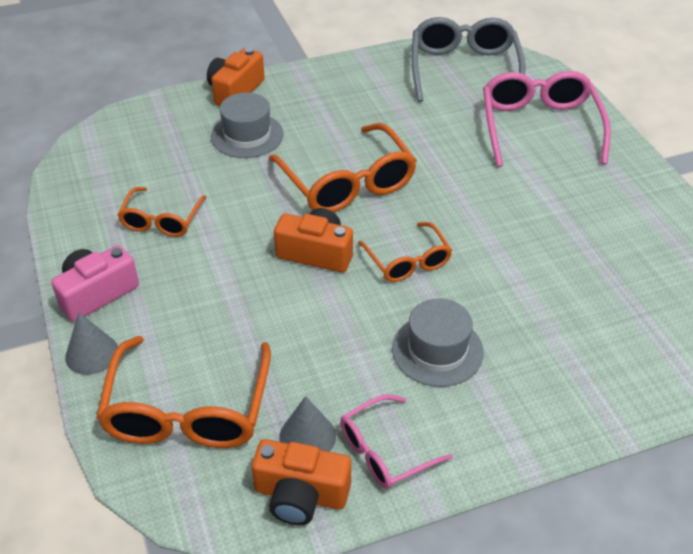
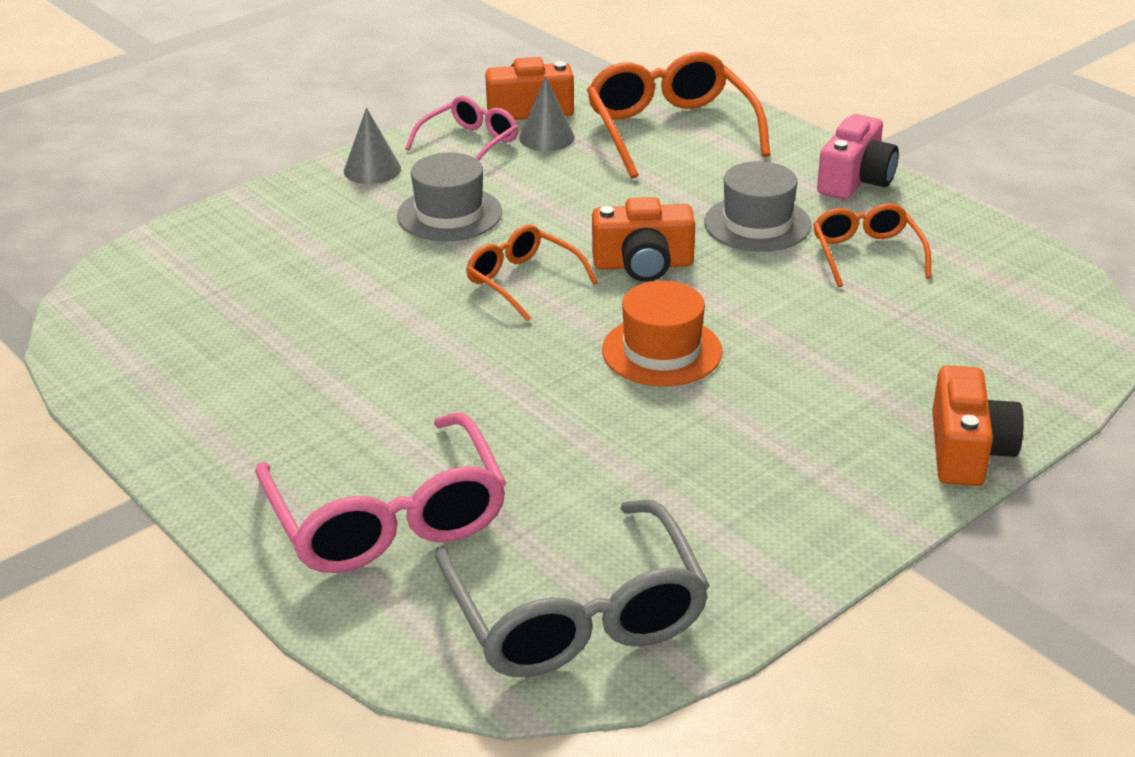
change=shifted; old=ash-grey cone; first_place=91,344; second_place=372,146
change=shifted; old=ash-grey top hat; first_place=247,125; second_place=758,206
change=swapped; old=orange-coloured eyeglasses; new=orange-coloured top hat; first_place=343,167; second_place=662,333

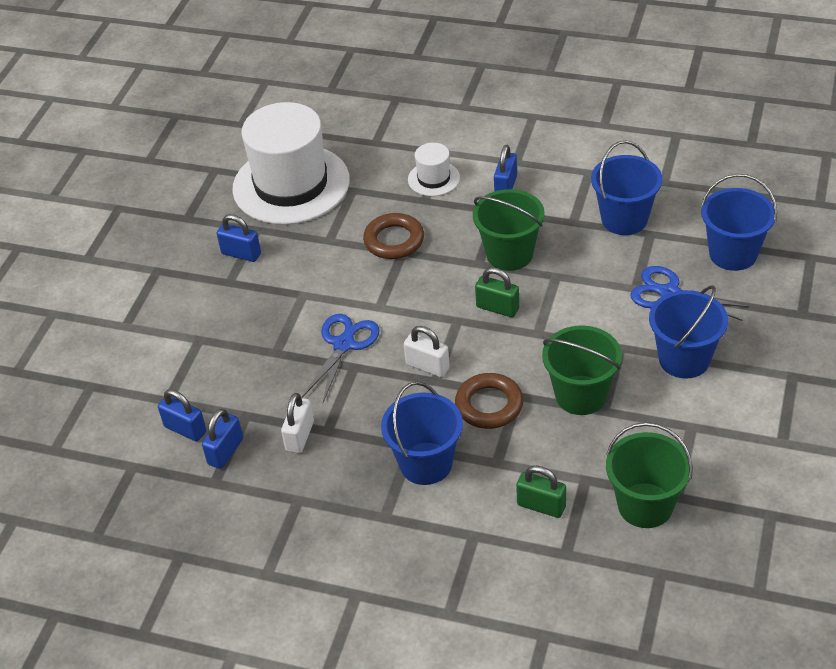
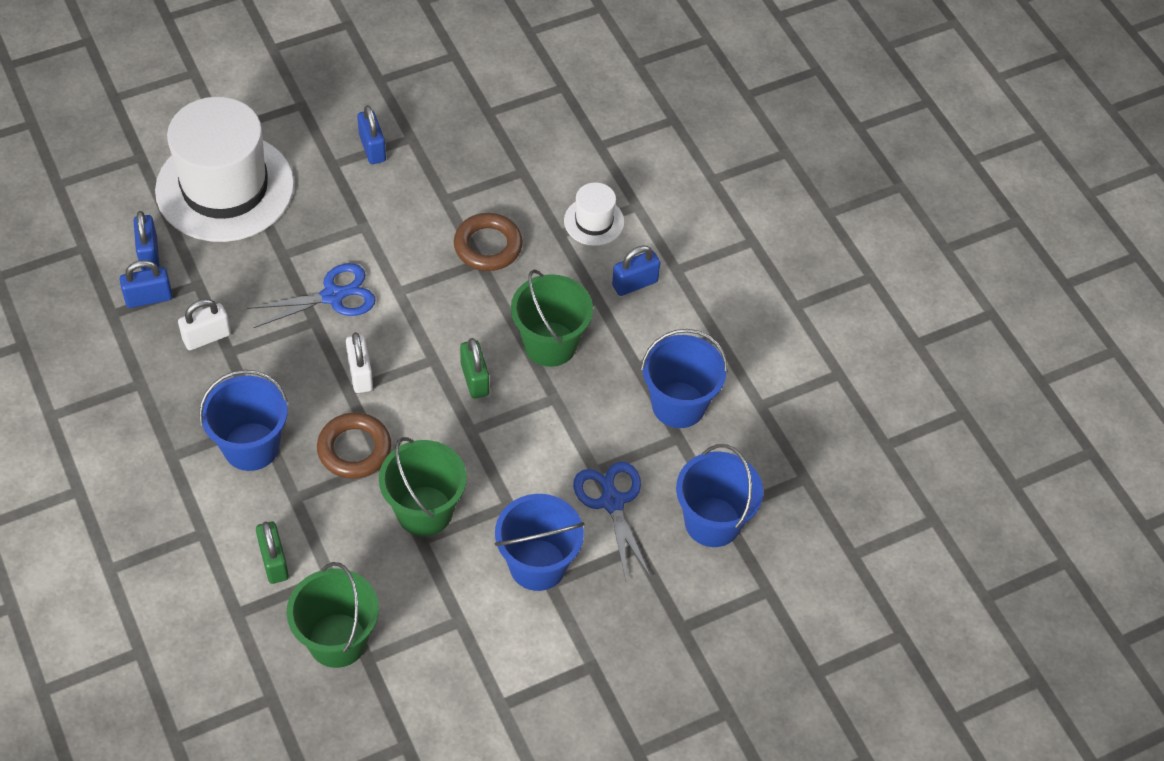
change=shifted; old=white top hat; first_place=291,163; second_place=224,169

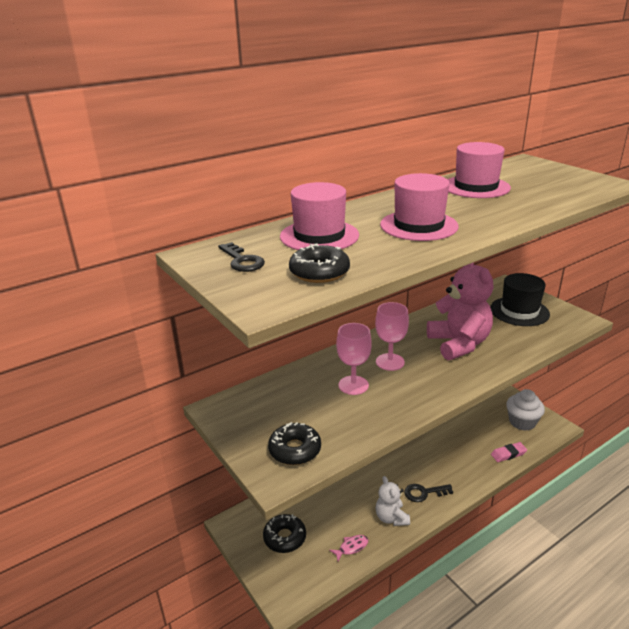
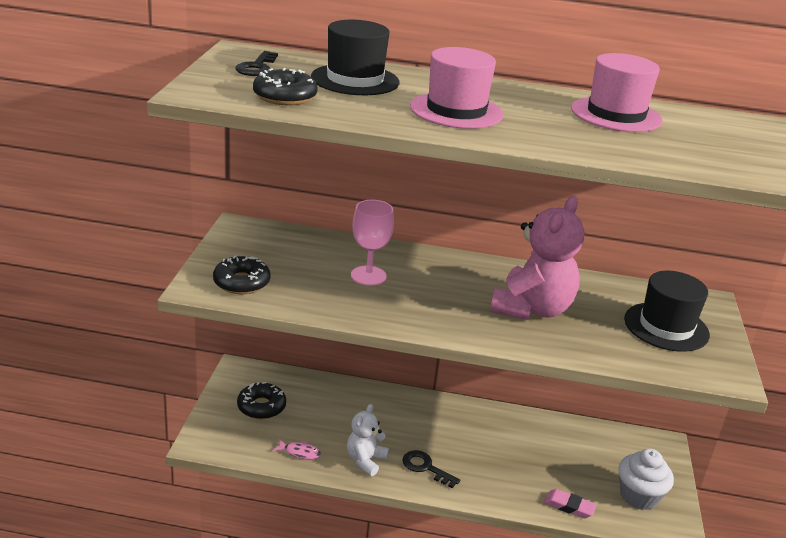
change=repainted; old=rose-pink top hat; new=jet-black top hat; first_place=319,216; second_place=355,57
change=gone; old=rose-pink chalice; first_place=392,336

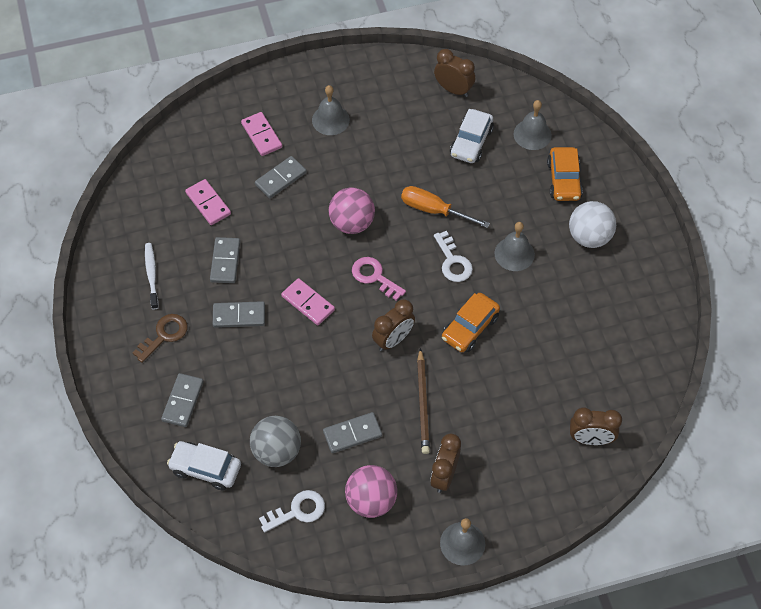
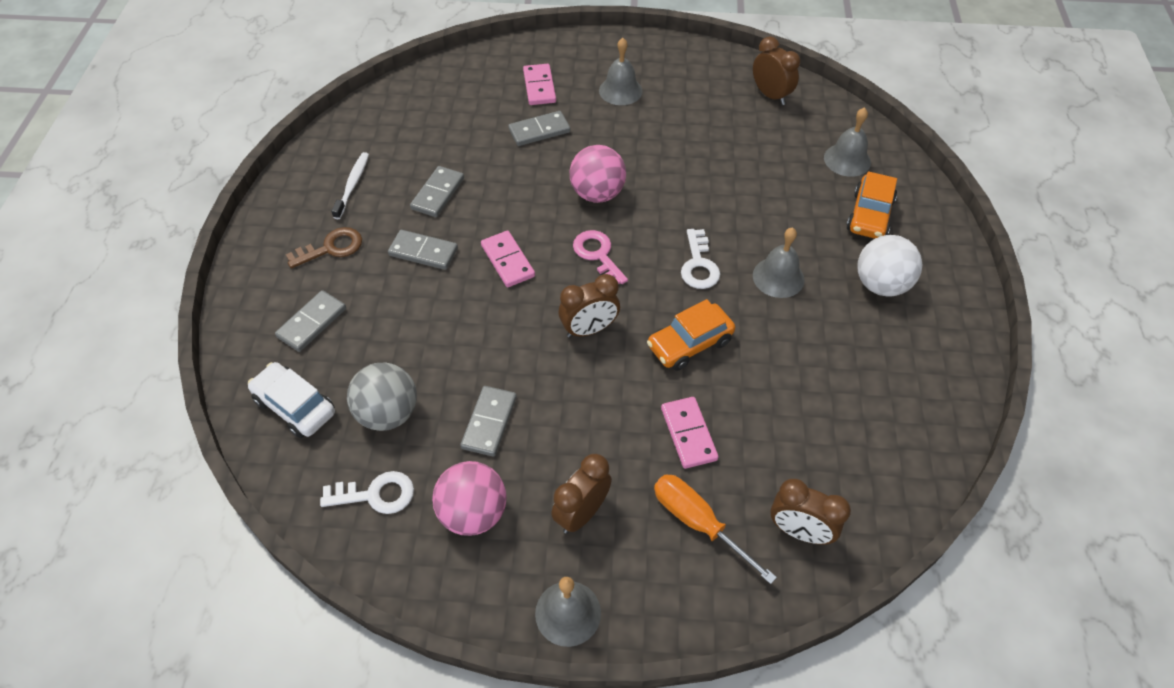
change=shifted; old=rose-pink domino; first_place=208,202; second_place=689,433
change=rotated; old=ash-grey domino; first_place=352,432; second_place=488,421; degrees=-75
change=shifted; old=orange-coloured hand screwdriver; first_place=445,207; second_place=715,529
change=gone; old=dark brown pencil; first_place=423,401
change=gone; old=white toy car; first_place=472,136

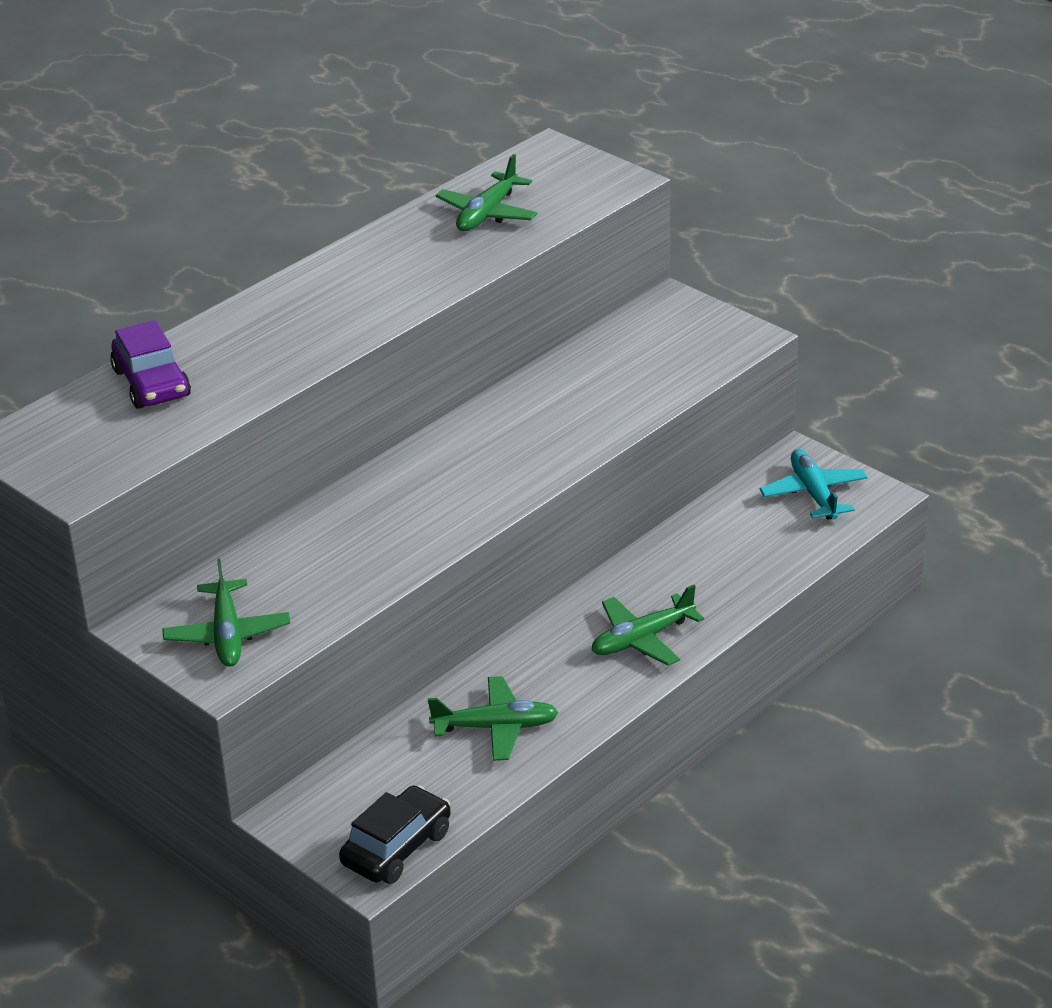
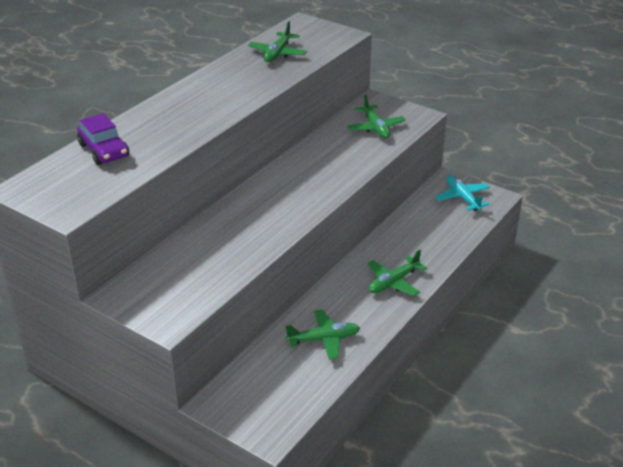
change=shifted; old=green toy plane; first_place=226,613; second_place=376,117
change=gone; old=jet-black toy car; first_place=395,834

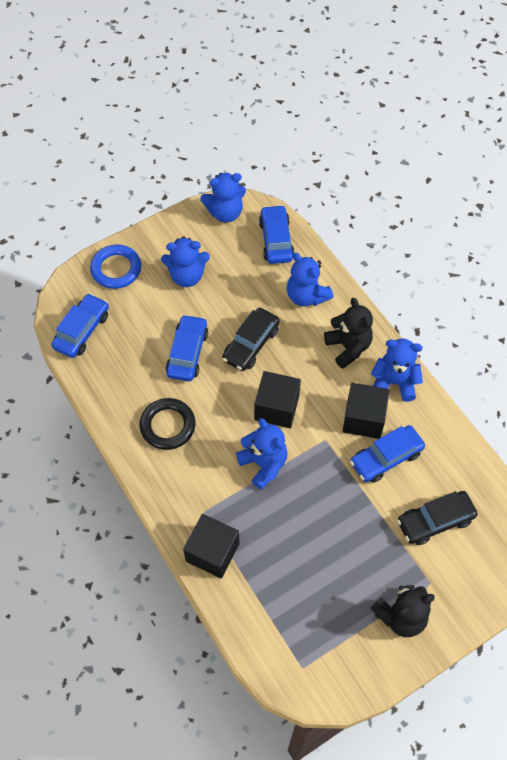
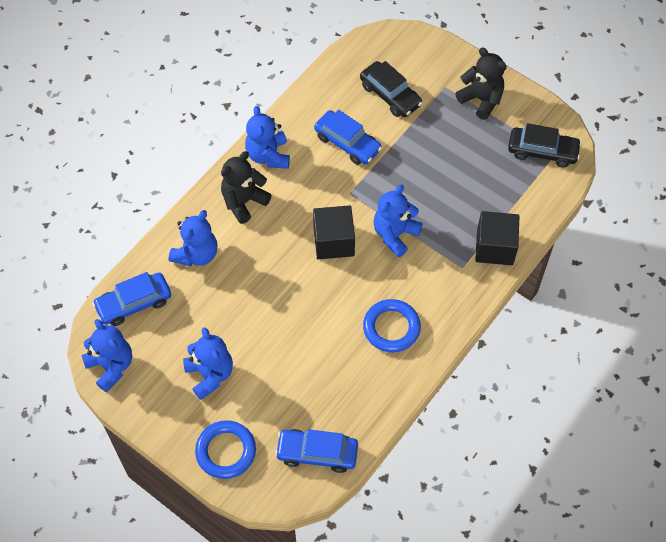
change=repainted; old=jet-black hoop; new=cobalt hoop; first_place=168,424; second_place=392,325
change=gone; old=cobalt toy car; first_place=187,347
change=shifted; old=jet-black toy car; first_place=251,339; second_place=545,145
change=gone; old=jet-black cube; first_place=366,411

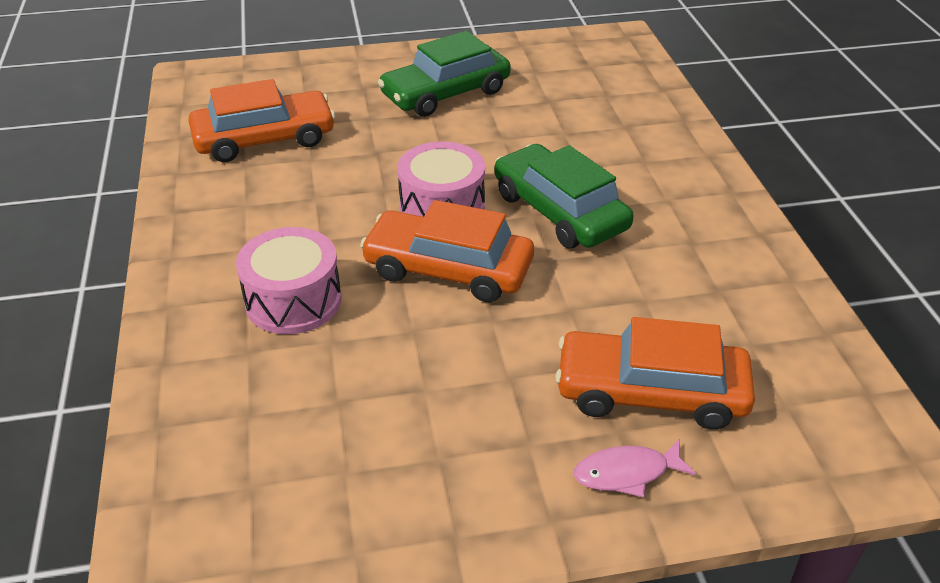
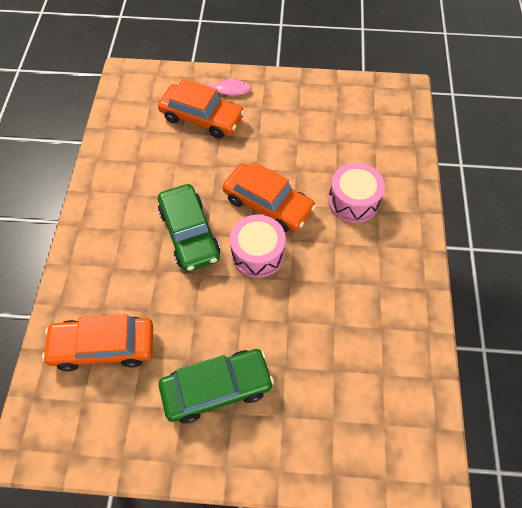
change=shifted; old=orange-coloured toy car; first_place=262,120; second_place=97,343

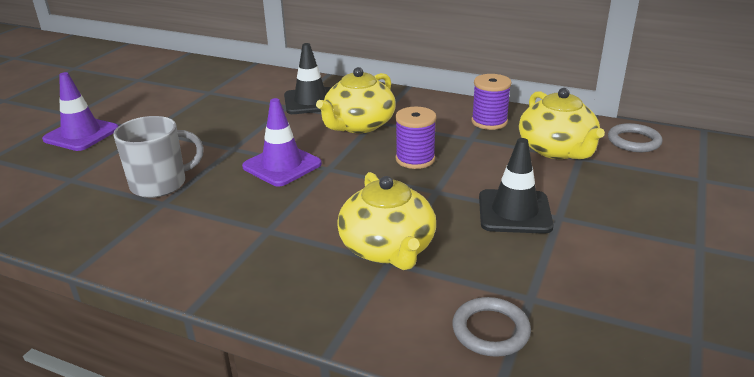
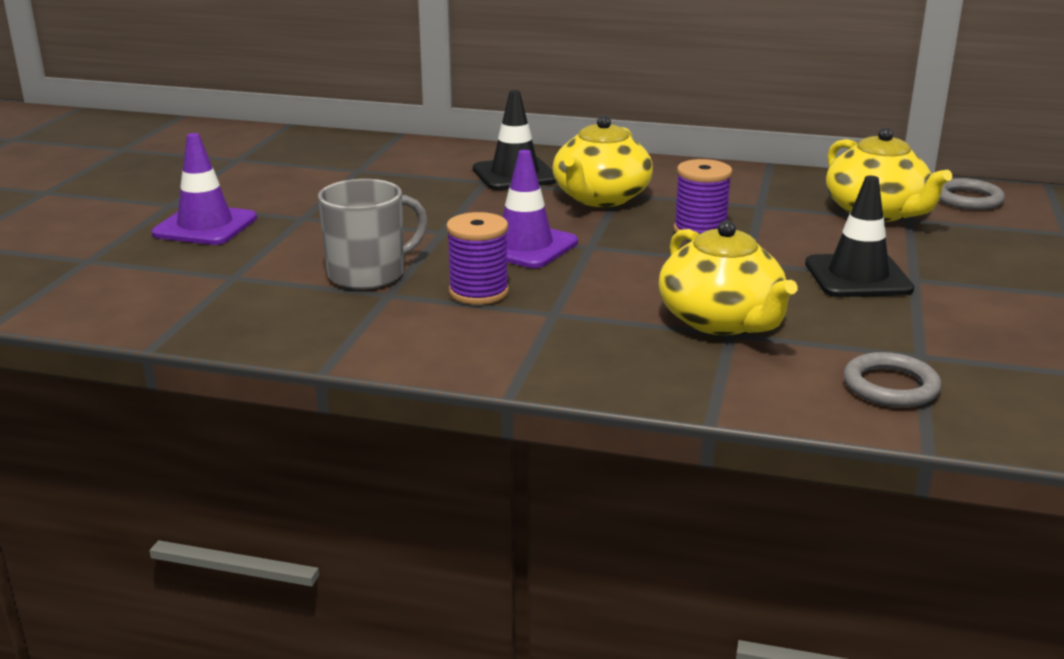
change=shifted; old=royal purple reel of thread; first_place=491,102; second_place=477,258

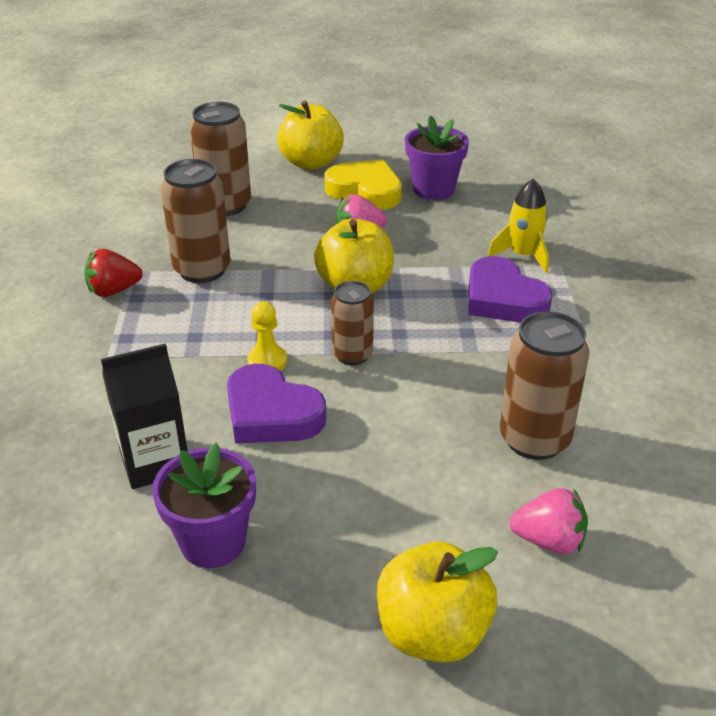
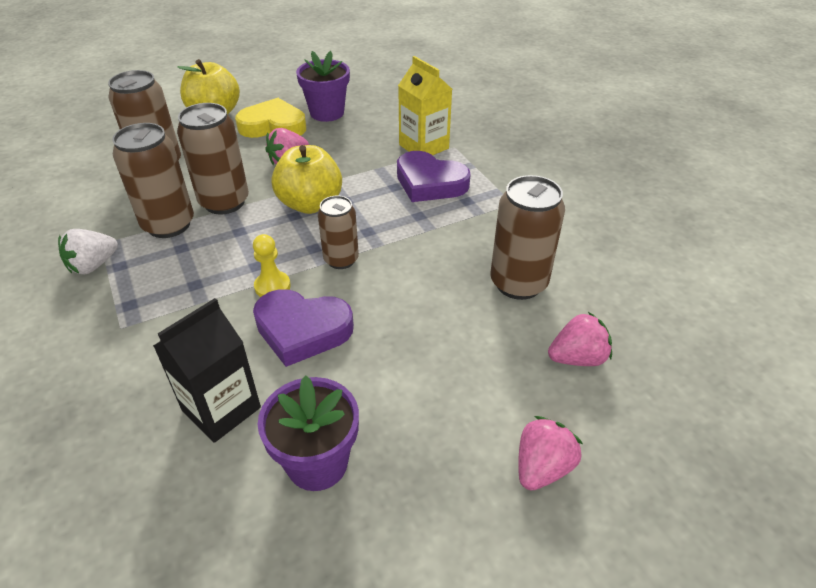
change=repainted; old=red berry; new=white berry; first_place=113,273; second_place=88,251
change=swapped; old=golden apple; new=rose-pink berry; first_place=437,602; second_place=550,453
change=swapped; old=golden toy rocket; new=golden juice carton; first_place=518,226; second_place=425,105
change=new; new=dark brown can; second_place=213,159

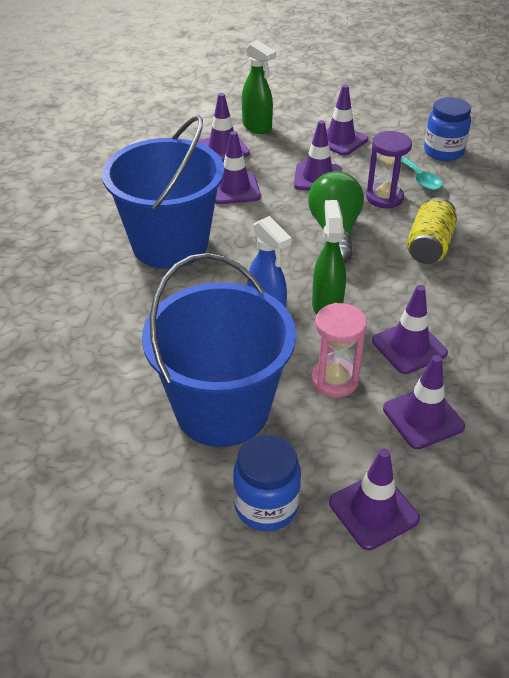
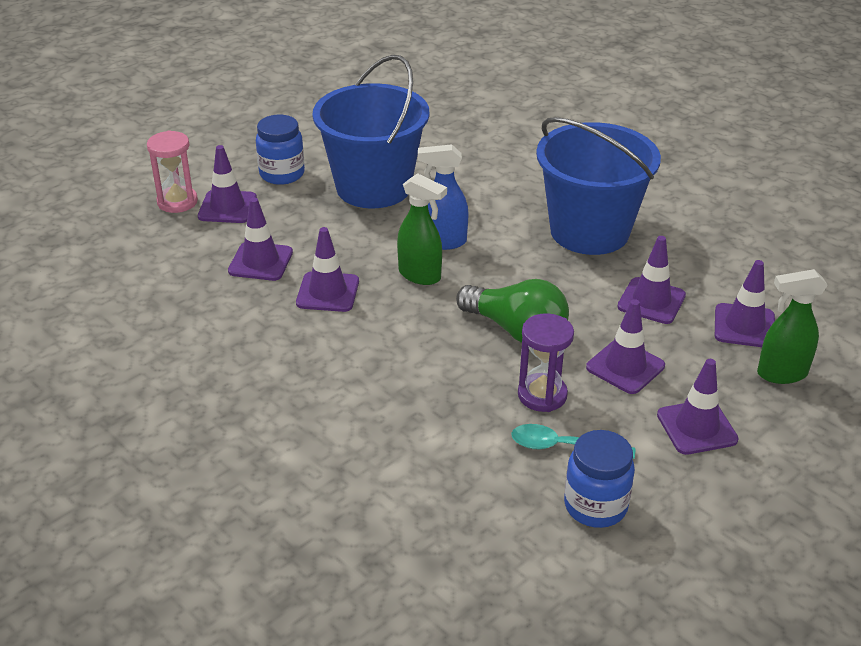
change=shifted; old=rose-pink sand timer; first_place=339,350; second_place=172,171
change=gone; old=golden can; first_place=432,230

